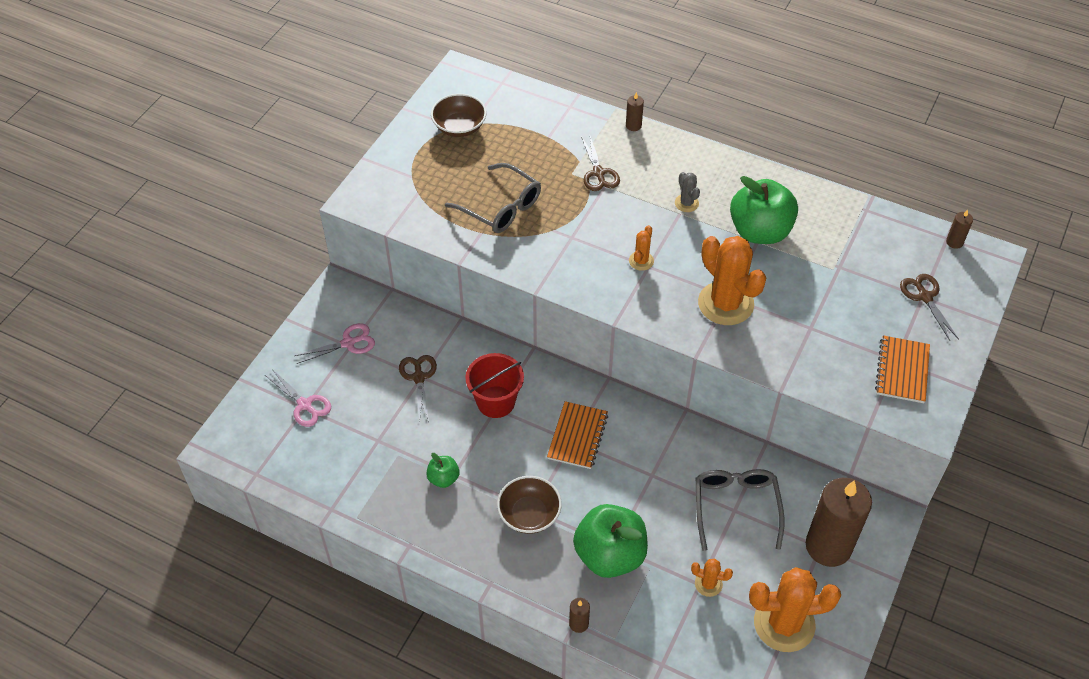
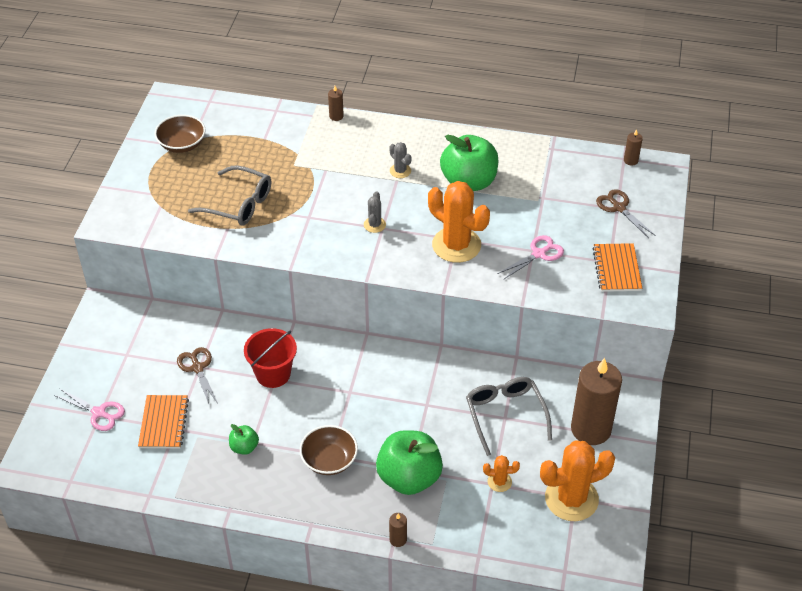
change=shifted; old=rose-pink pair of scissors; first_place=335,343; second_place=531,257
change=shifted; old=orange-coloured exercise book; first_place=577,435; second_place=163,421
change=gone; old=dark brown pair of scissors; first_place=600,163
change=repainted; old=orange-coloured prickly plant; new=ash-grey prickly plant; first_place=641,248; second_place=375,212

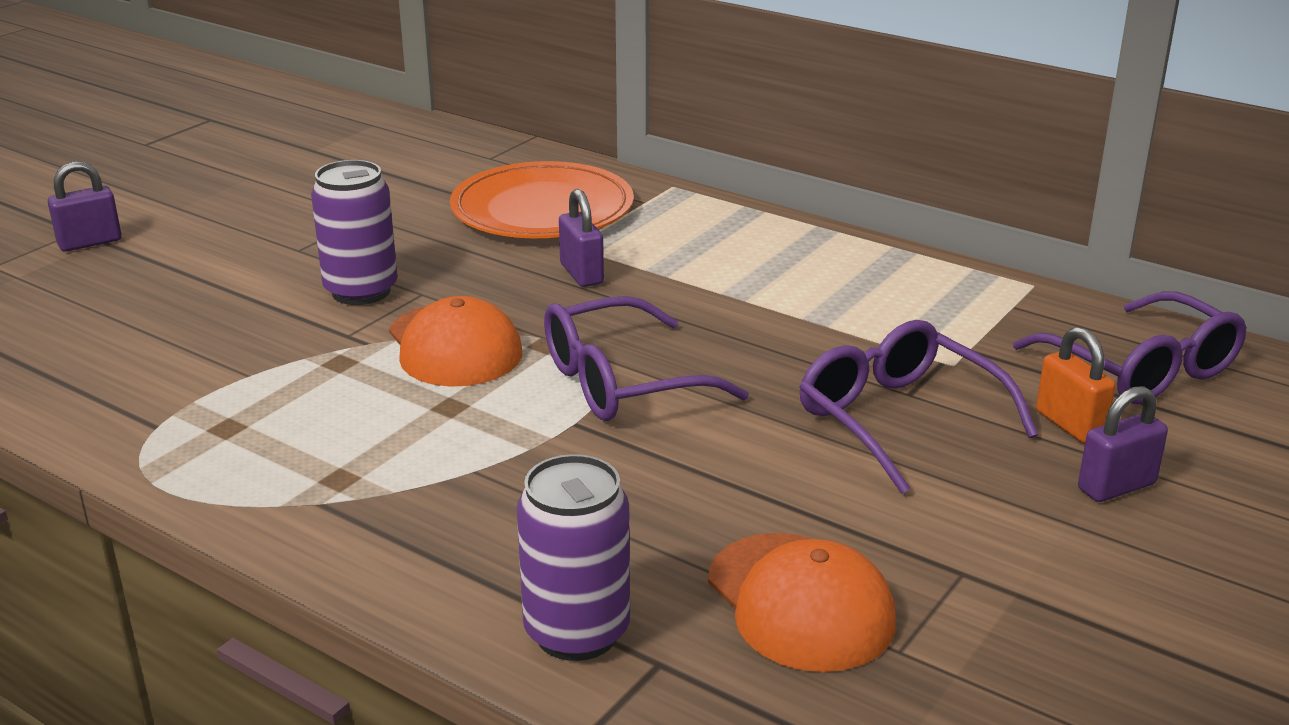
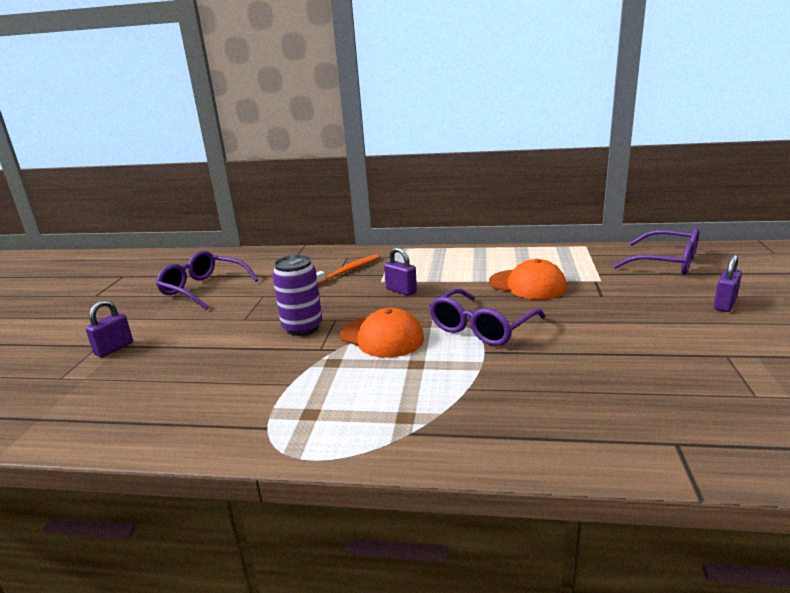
change=swapped; old=orange-coloured plate; new=orange-coloured dental brush; first_place=542,199; second_place=347,269
change=gone; old=royal purple can; first_place=573,557
change=shifted; old=orange-coloured cap; first_place=802,602; second_place=528,279
change=shifted; old=royal purple eyeglasses; first_place=918,407; second_place=207,280
change=gone; old=orange-coloured lock; first_place=1075,385

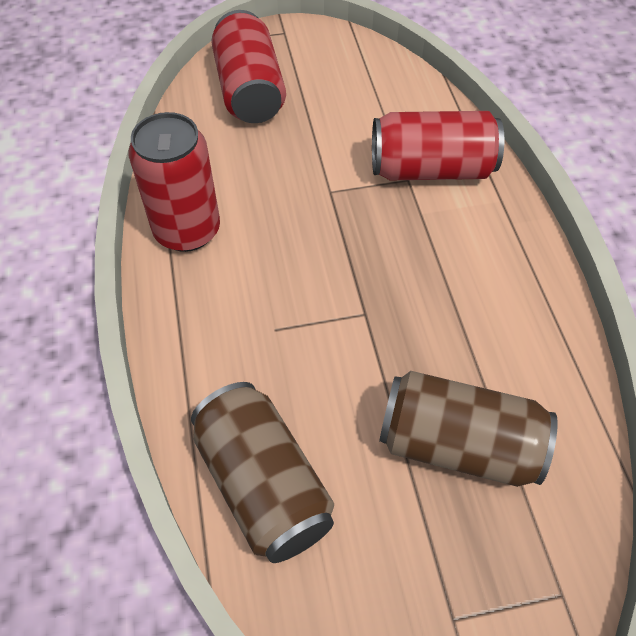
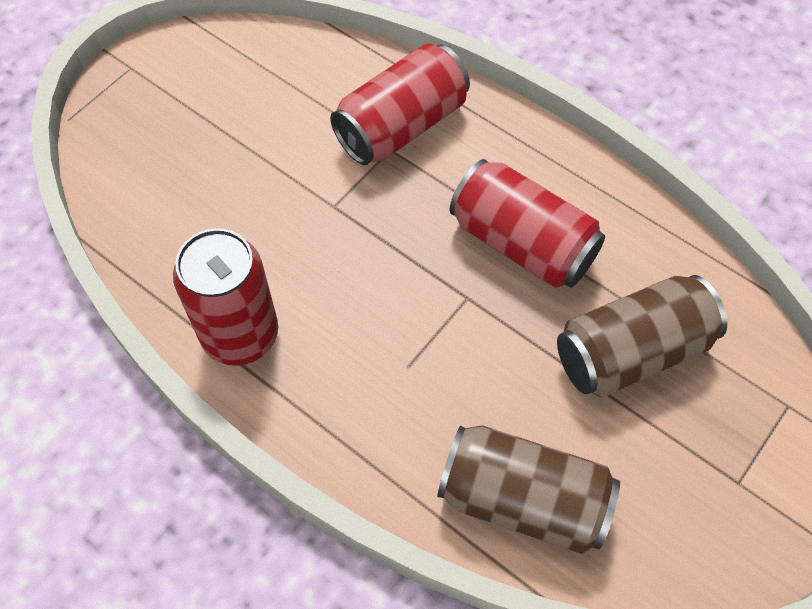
change=shifted; old=red can; first_place=248,66; second_place=527,223

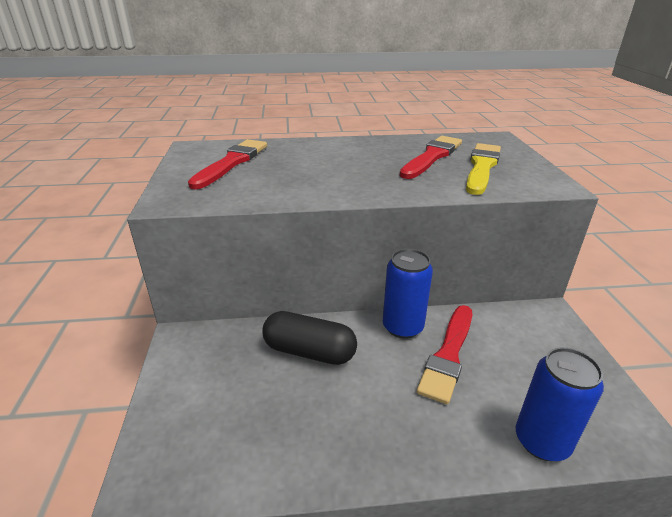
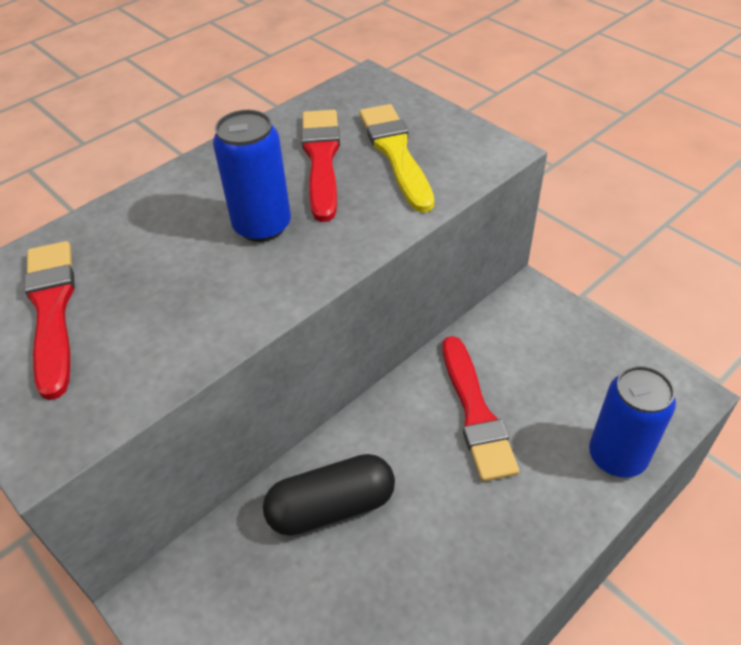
change=shifted; old=cobalt can; first_place=408,294; second_place=252,176

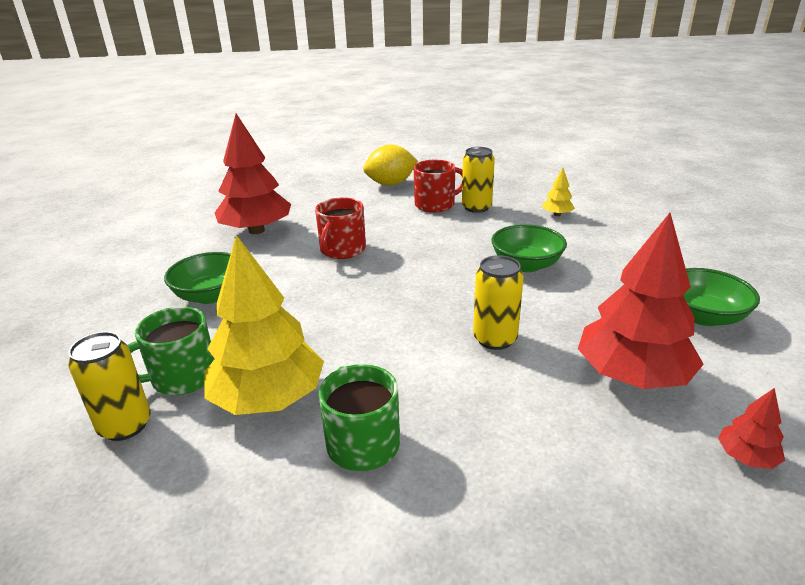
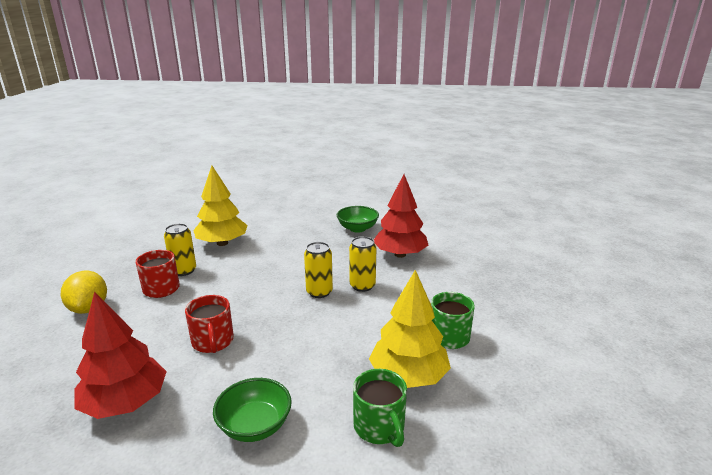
change=shifted; old=golden can; first_place=109,386; second_place=318,270
change=rotated; old=red mug; first_place=340,228; second_place=209,324; degrees=45
change=gone; old=green serving bowl; first_place=529,248
change=scaled; old=golden fir tree; first_place=558,192; second_place=220,206; factor=2.3
change=gone; old=red fir tree; first_place=751,428

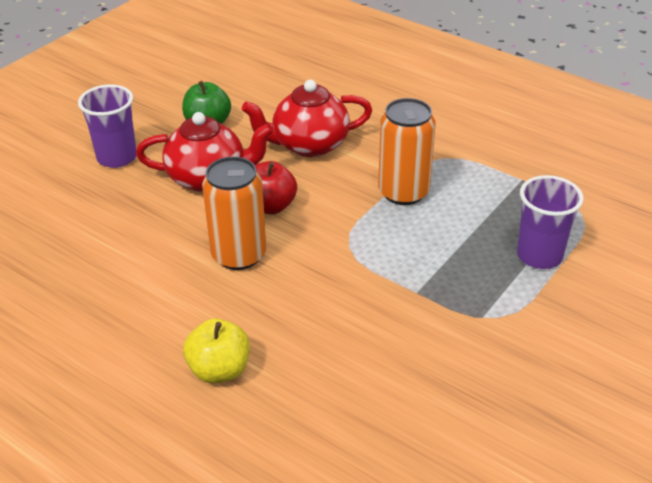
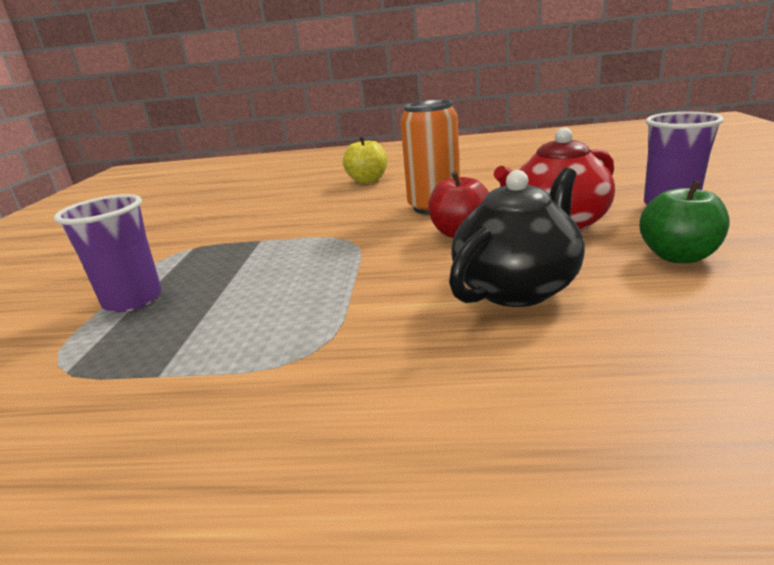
change=repainted; old=red china teapot; new=jet-black china teapot; first_place=307,118; second_place=517,237
change=gone; old=orange-coloured can; first_place=407,151

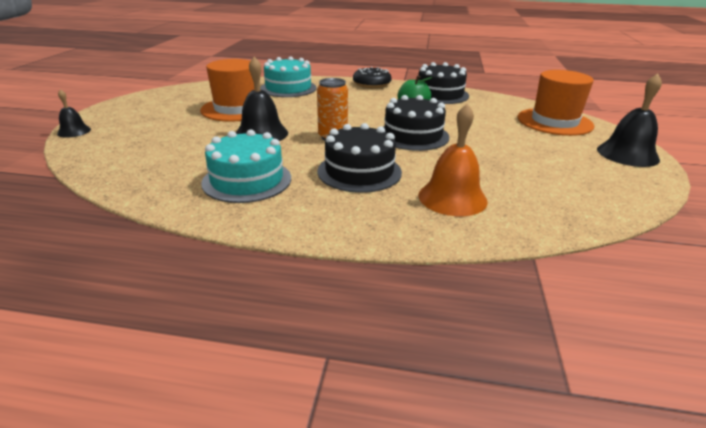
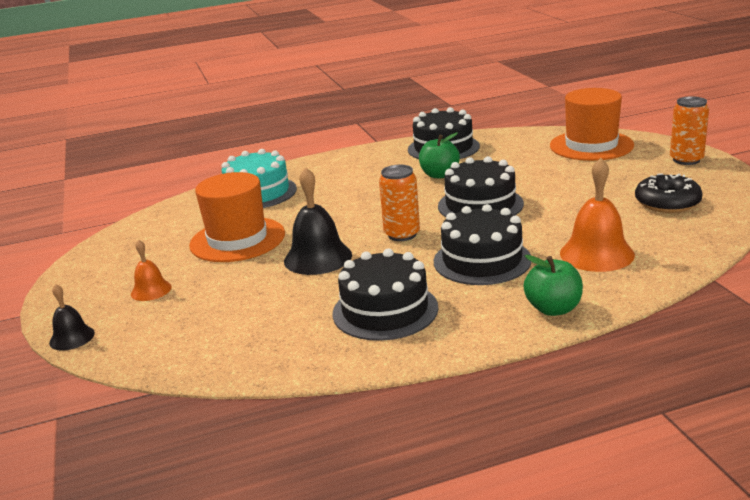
change=repainted; old=turquoise layer cake; new=jet-black layer cake; first_place=246,166; second_place=385,295
change=shifted; old=jet-black doughnut; first_place=372,77; second_place=669,193
change=swapped; old=jet-black hand bell; new=orange-coloured can; first_place=629,120; second_place=689,130
change=new; new=orange-coloured hand bell; second_place=151,270
change=new; new=green apple; second_place=553,285

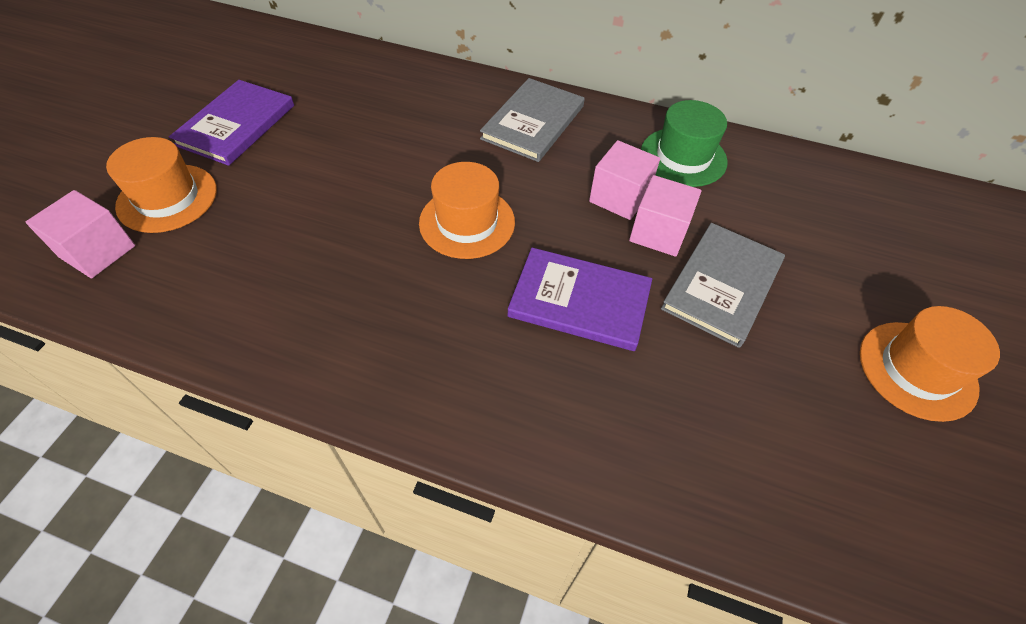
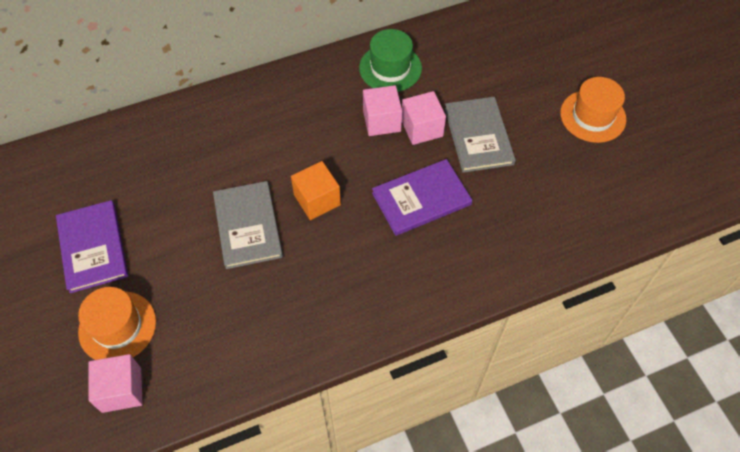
change=swapped; old=orange-coloured top hat; new=orange-coloured cube; first_place=467,210; second_place=316,190
change=shifted; old=ash-grey book; first_place=532,120; second_place=248,225

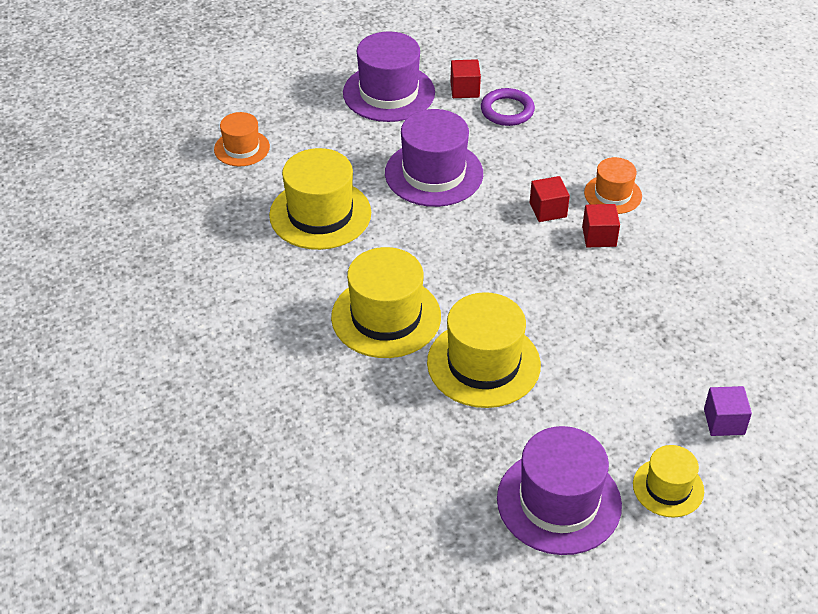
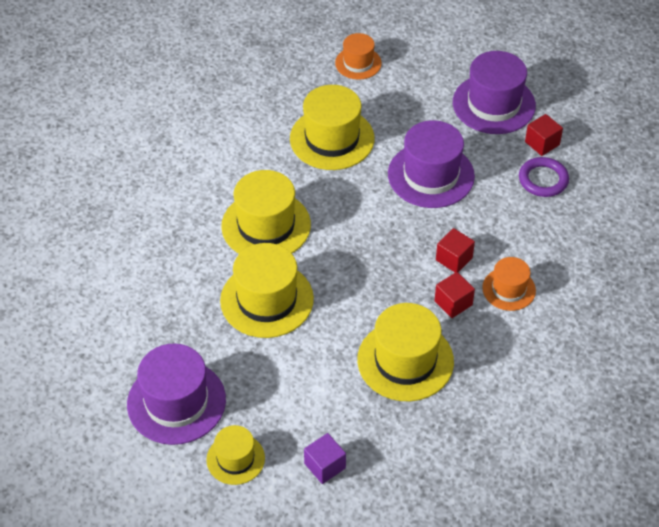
change=new; new=golden top hat; second_place=405,352

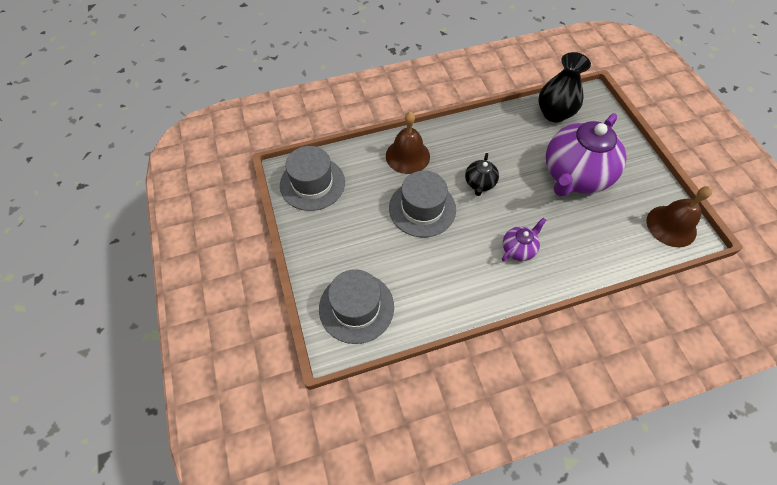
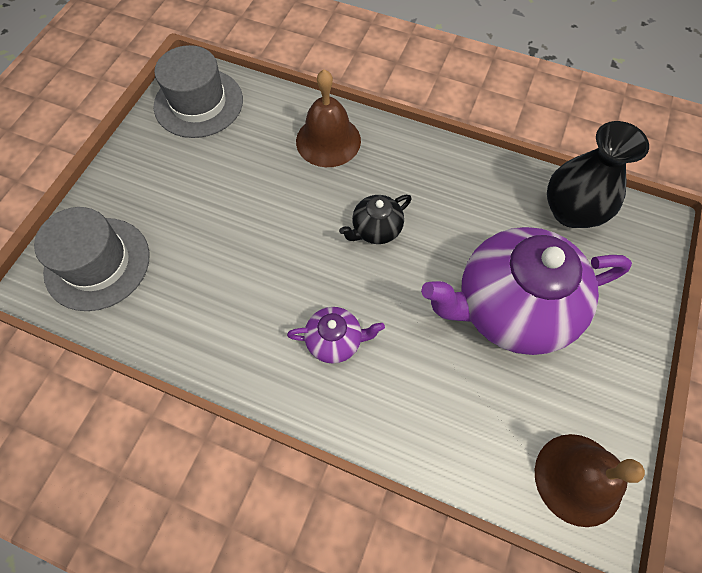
change=gone; old=ash-grey top hat; first_place=422,204

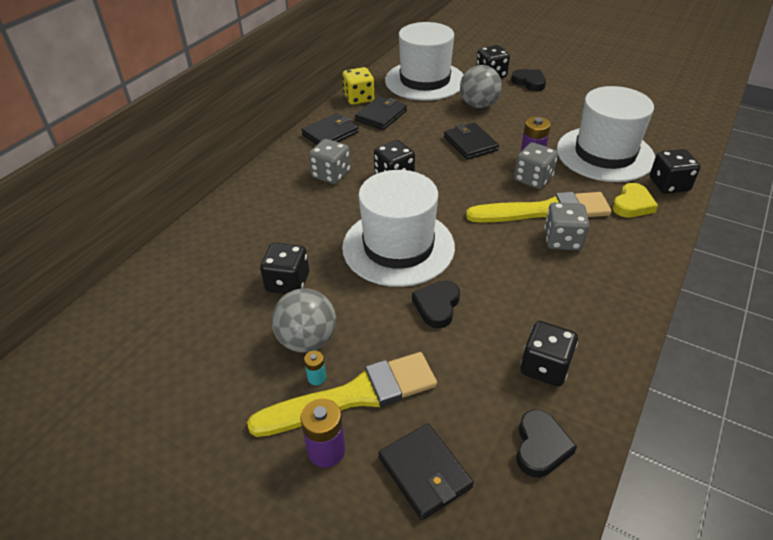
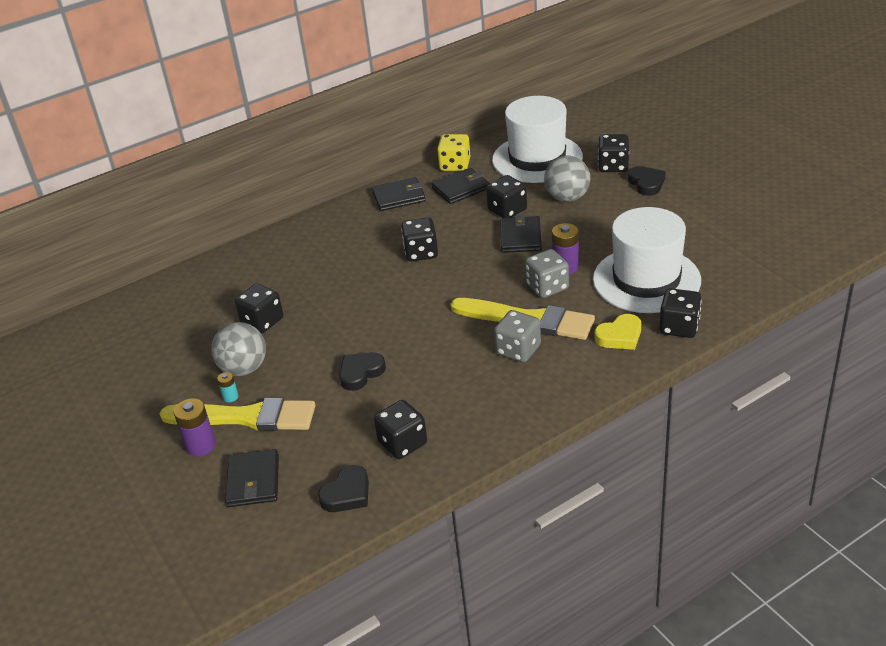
change=gone; old=ash-grey die; first_place=330,161
change=gone; old=white top hat; first_place=398,228
change=new; new=jet-black die; second_place=506,196

